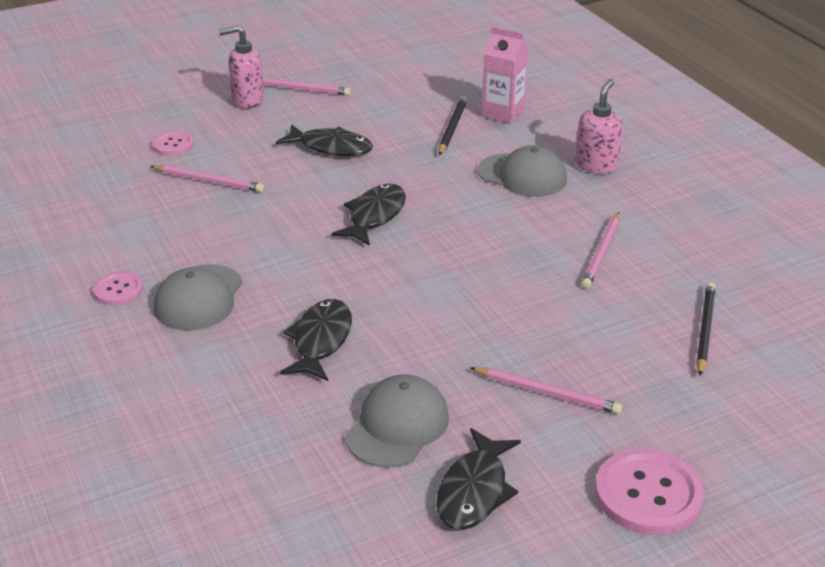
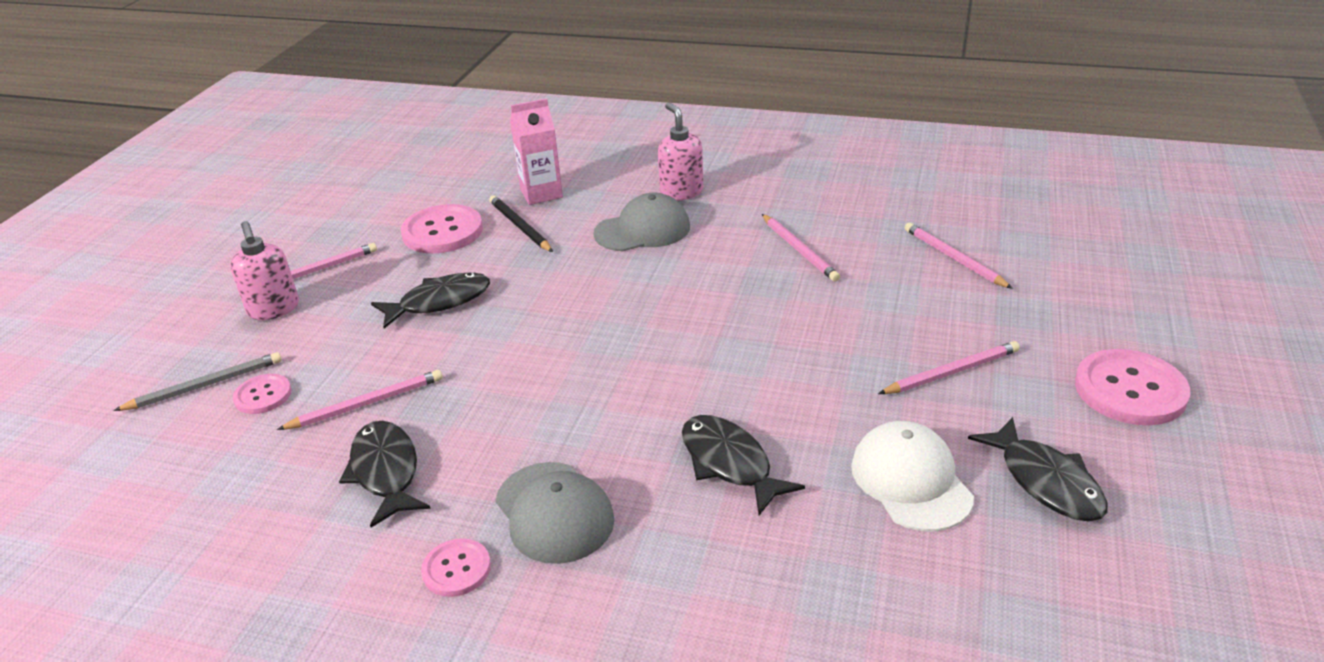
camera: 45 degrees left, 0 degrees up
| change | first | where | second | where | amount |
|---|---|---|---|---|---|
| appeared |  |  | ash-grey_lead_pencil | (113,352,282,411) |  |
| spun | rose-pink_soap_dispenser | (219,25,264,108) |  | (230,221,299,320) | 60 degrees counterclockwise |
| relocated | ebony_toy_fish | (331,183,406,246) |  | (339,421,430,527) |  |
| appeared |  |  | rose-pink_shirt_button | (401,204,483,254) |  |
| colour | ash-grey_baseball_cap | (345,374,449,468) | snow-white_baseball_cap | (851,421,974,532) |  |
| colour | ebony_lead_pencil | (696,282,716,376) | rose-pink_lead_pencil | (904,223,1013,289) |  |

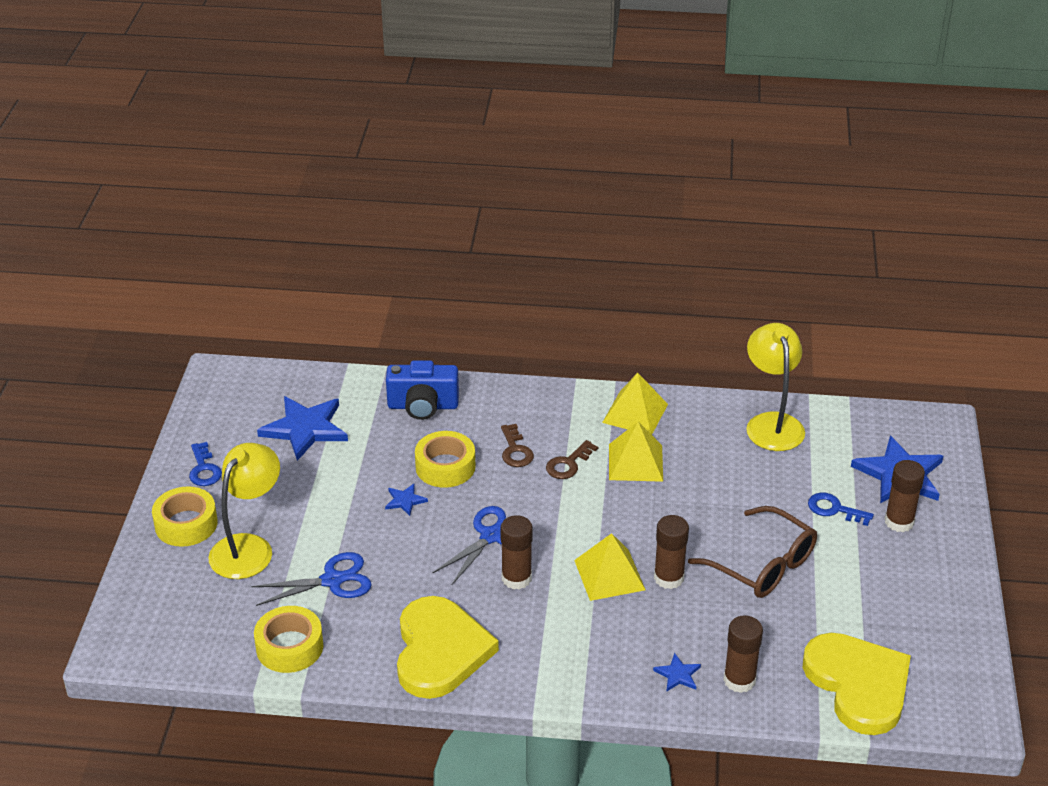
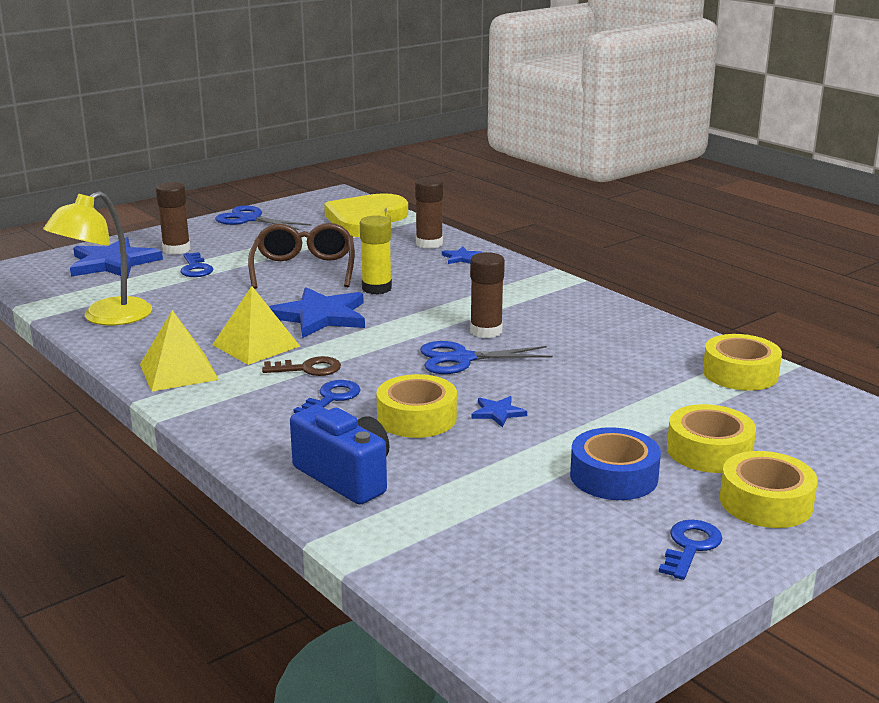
camera: 135 degrees left, 15 degrees down
| change | first | where | second | where | amount |
|---|---|---|---|---|---|
| relocated | royal_blue_shears | (251,552,372,606) |  | (215,205,312,230) |  |
| relocated | royal_blue_five-pointed_star | (257,396,348,461) |  | (269,287,365,338) |  |
| colour | brown_key | (501,424,534,467) | royal_blue_key | (294,380,361,413) |  |
| colour | brown_glue_stick | (654,515,689,589) | bright_yellow_glue_stick | (360,215,392,294) |  |
| appeared |  |  | royal_blue_tape | (570,427,661,500) |  |
| exchanged | bright_yellow_lamp | (208,443,280,579) | bright_yellow_tape | (667,404,756,473) |  |
| missing | bright_yellow_heart | (397,596,499,699) |  |  |  |
| missing | bright_yellow_solid_pyramid | (574,533,646,601) |  |  |  |

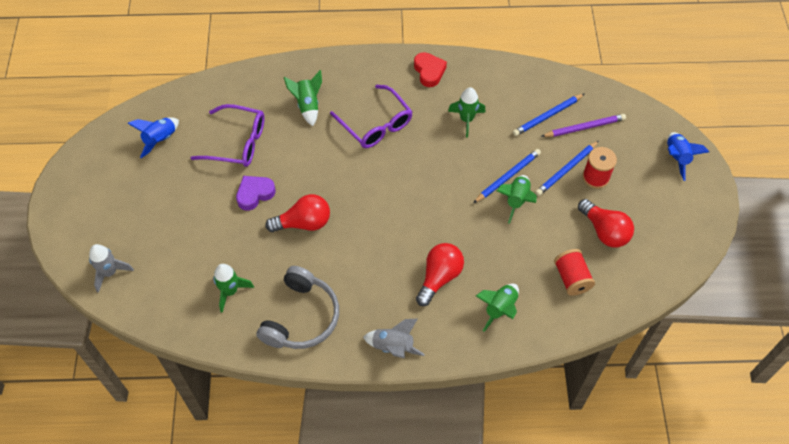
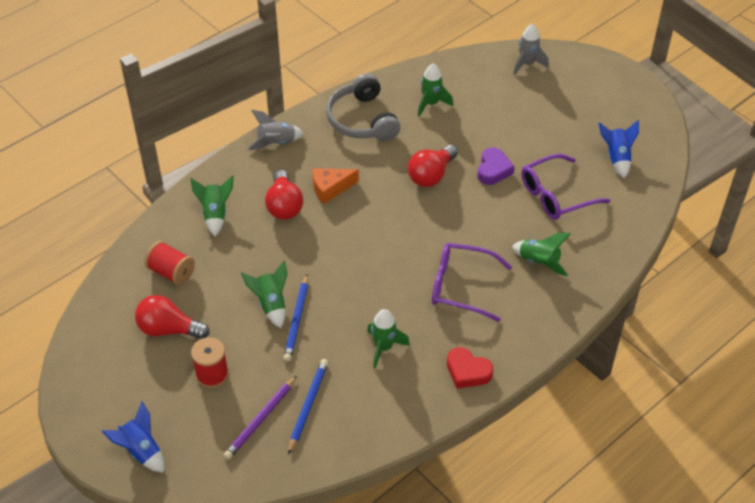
camera: 140 degrees right, 10 degrees down
| change | first | where | second | where | amount |
|---|---|---|---|---|---|
| appeared |  |  | bright_orange_cheese_wedge | (312,168,359,204) |  |
| missing | royal_blue_lead_pencil | (535,141,599,196) |  |  |  |

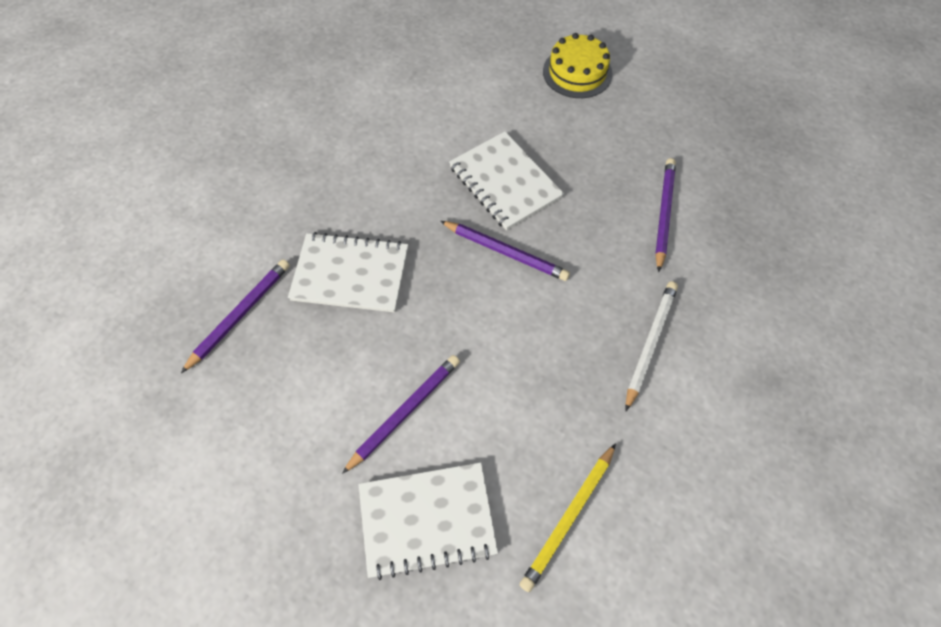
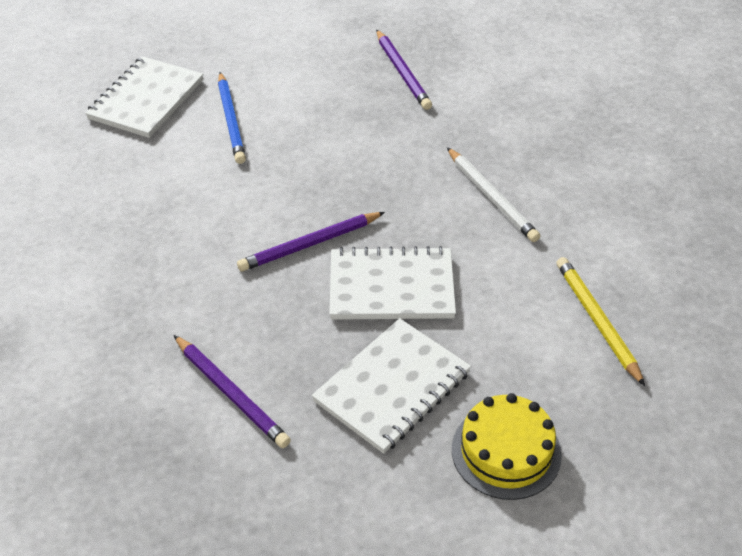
camera: 125 degrees right, 15 degrees down
| change | first | where | second | where | amount |
|---|---|---|---|---|---|
| colour | violet_lead_pencil | (342,355,460,474) | royal_blue_lead_pencil | (218,72,246,164) |  |
| relocated | snow-white_exercise_book | (288,232,408,312) |  | (312,318,471,454) |  |
| relocated | snow-white_lead_pencil | (625,281,678,412) |  | (447,147,540,242) |  |
| relocated | bright_yellow_lead_pencil | (520,443,616,592) |  | (556,257,645,386) |  |

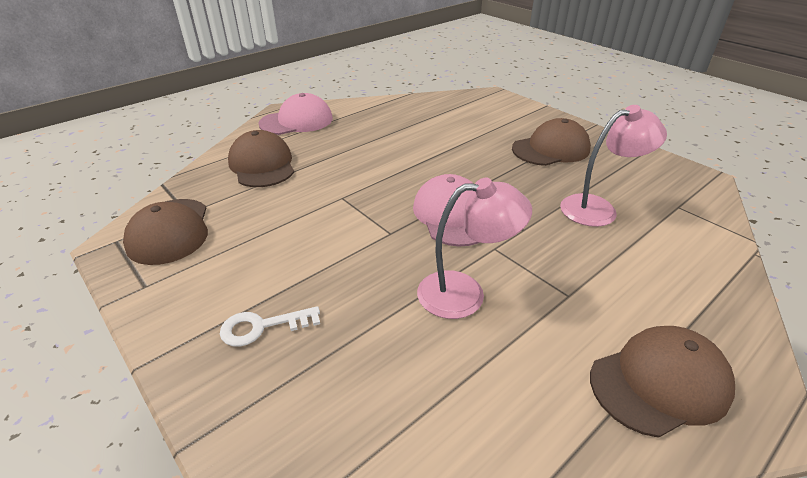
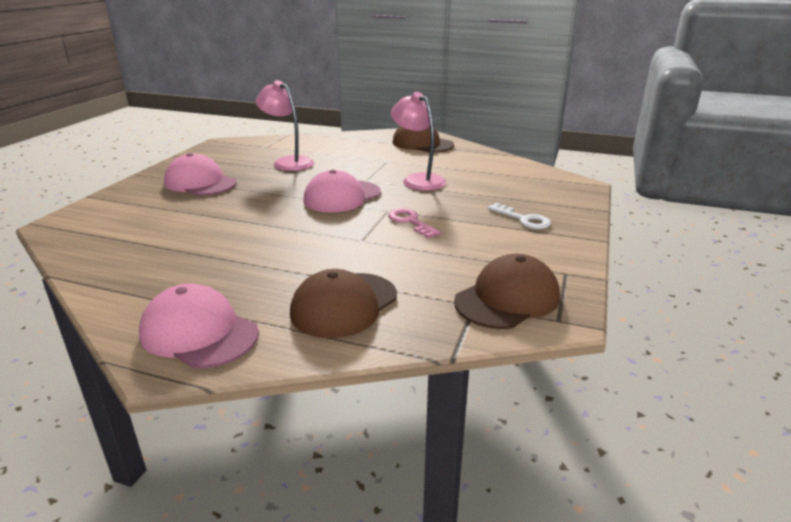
camera: 120 degrees left, 10 degrees down
| change | first | where | second | where | amount |
|---|---|---|---|---|---|
| colour | brown_baseball_cap | (512,118,591,166) | rose-pink_baseball_cap | (164,153,237,195) |  |
| appeared |  |  | rose-pink_key | (388,208,441,238) |  |

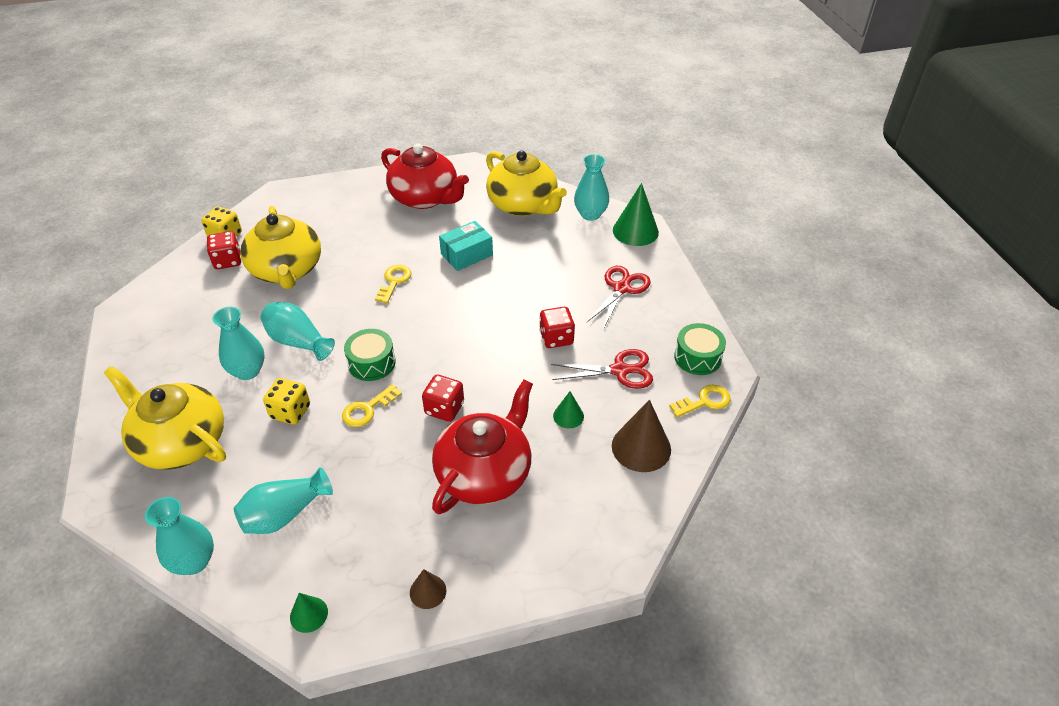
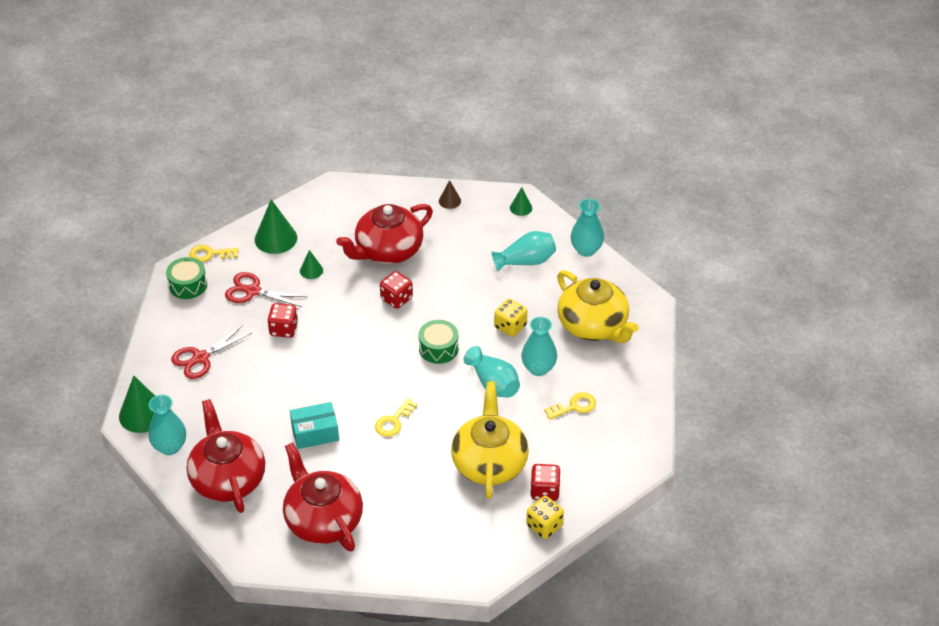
camera: 160 degrees left, 0 degrees up
| change | first | where | second | where | amount |
|---|---|---|---|---|---|
| colour | bright_yellow_tea_pot | (486,151,567,216) | crimson_tea_pot | (187,399,265,513) |  |
| colour | brown_solid_cone | (612,400,671,472) | green_solid_cone | (255,200,297,254) |  |
| relocated | bright_yellow_key | (342,384,402,427) |  | (544,392,596,420) |  |

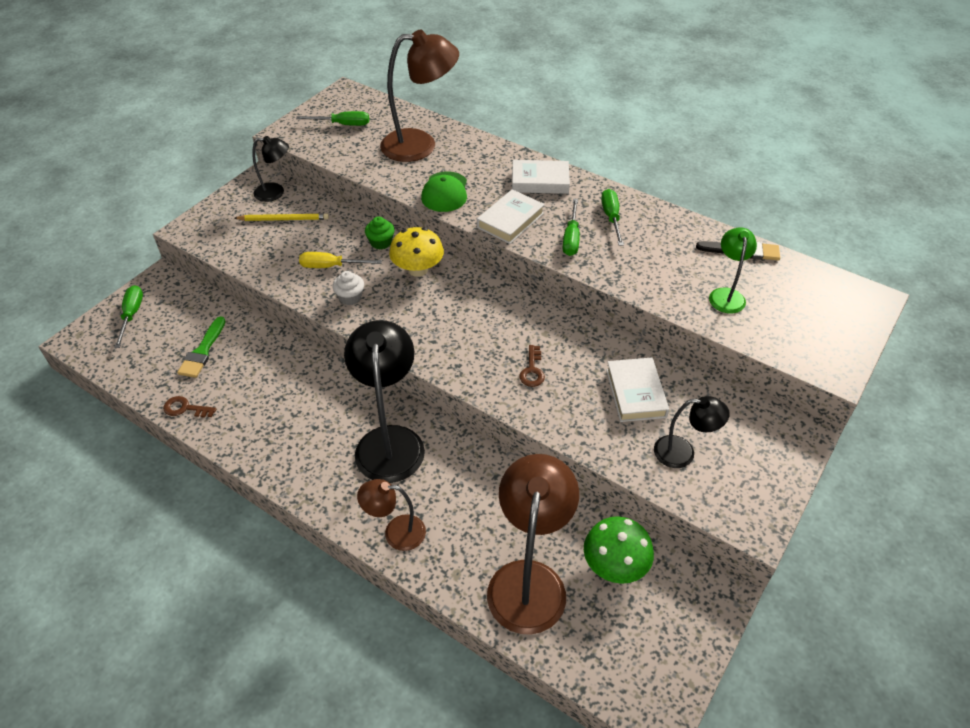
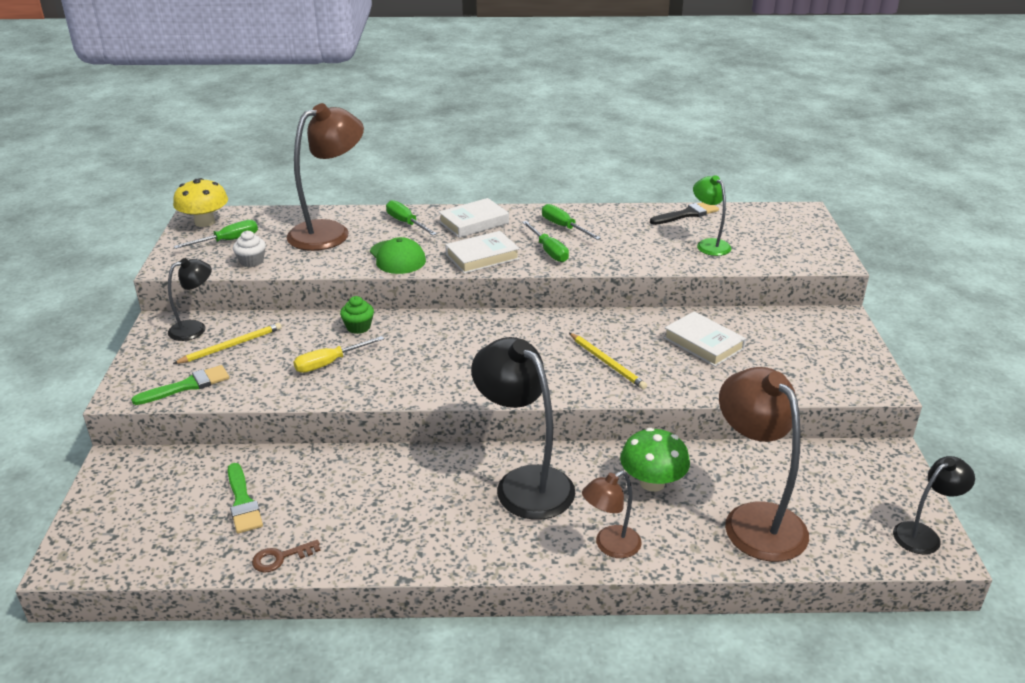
camera: 35 degrees left, 15 degrees down
| change | first | where | second | where | amount |
|---|---|---|---|---|---|
| appeared |  |  | green_paintbrush | (131,365,229,405) |  |
| relocated | bright_yellow_mushroom | (389,227,444,277) |  | (173,178,228,227) |  |
| relocated | snow-white_muffin | (332,271,364,305) |  | (233,231,266,267) |  |
| relocated | green_screwdriver | (114,285,143,348) |  | (386,200,437,236) |  |
| spun | snow-white_hardcover | (477,189,545,244) |  | (445,231,520,274) | 60 degrees clockwise |
| exchanged | brown_key | (519,345,545,387) | bright_yellow_lead_pencil | (569,333,647,390) |  |
| relocated | green_mushroom | (584,516,654,584) |  | (620,428,690,492) |  |
| relocated | ebony_lamp | (654,396,730,468) |  | (893,456,975,554) |  |

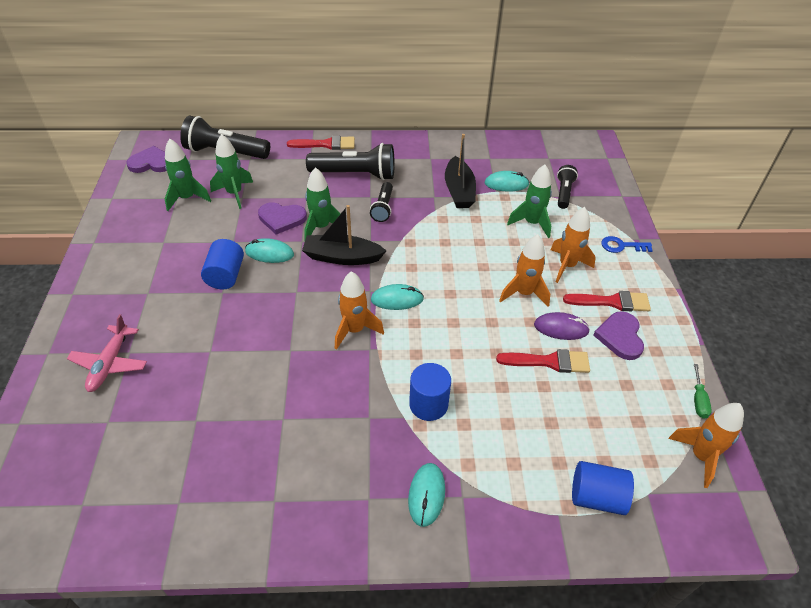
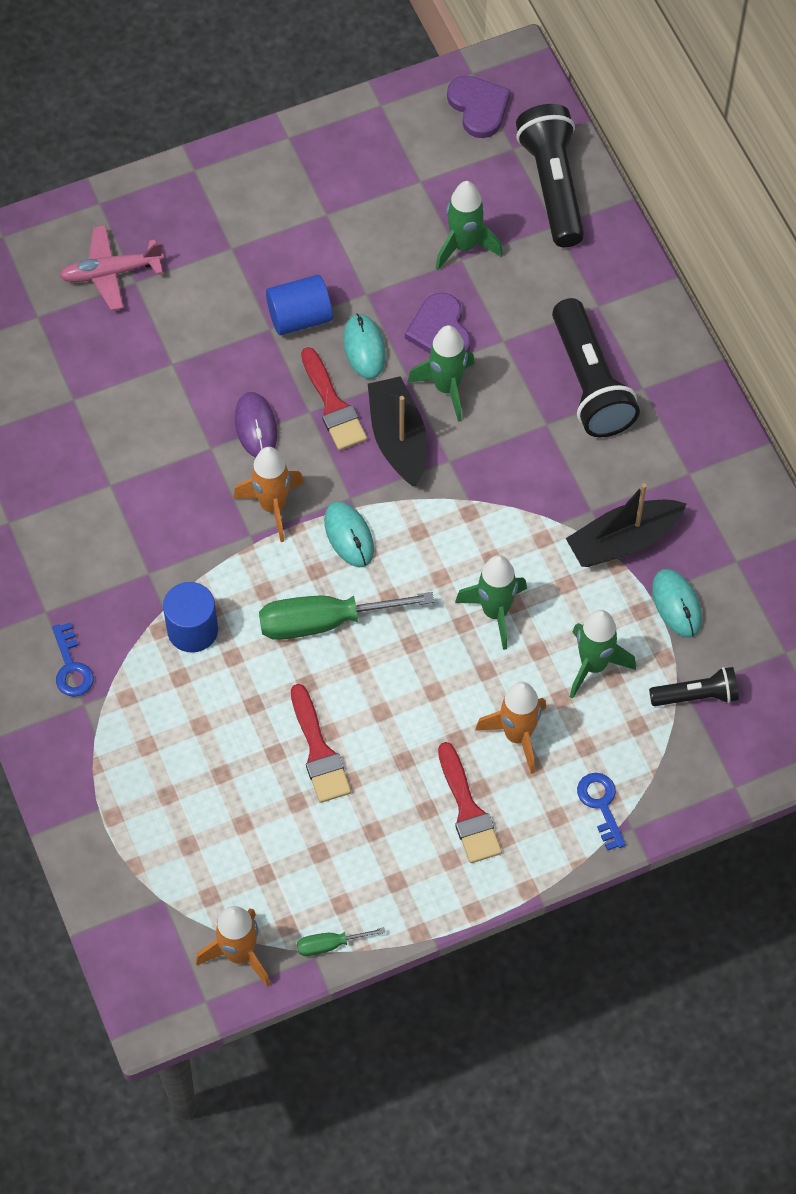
camera: 70 degrees right, 15 degrees up
| change | first | where | second | where | amount |
|---|---|---|---|---|---|
| exchanged | turquoise_mouse | (408,463,445,527) | royal_blue_key | (52,622,94,697) |  |
| relocated | violet_mouse | (534,312,590,340) |  | (235,392,277,457) |  |
| appeared |  |  | green_screwdriver | (259,592,434,640) |  |
| relocated | crimson_paintbrush | (287,136,355,150) |  | (301,347,367,450) |  |
| relocated | green_toy_rocket | (165,139,211,211) |  | (455,555,527,650) |  |
| missing | ebony_torch | (370,182,393,222) |  |  |  |
| missing | bright_orange_toy_rocket | (499,234,550,307) |  |  |  |
| missing | royal_blue_cylinder_shape | (572,461,634,515) |  |  |  |
| missing | violet_heart | (593,311,644,360) |  |  |  |

